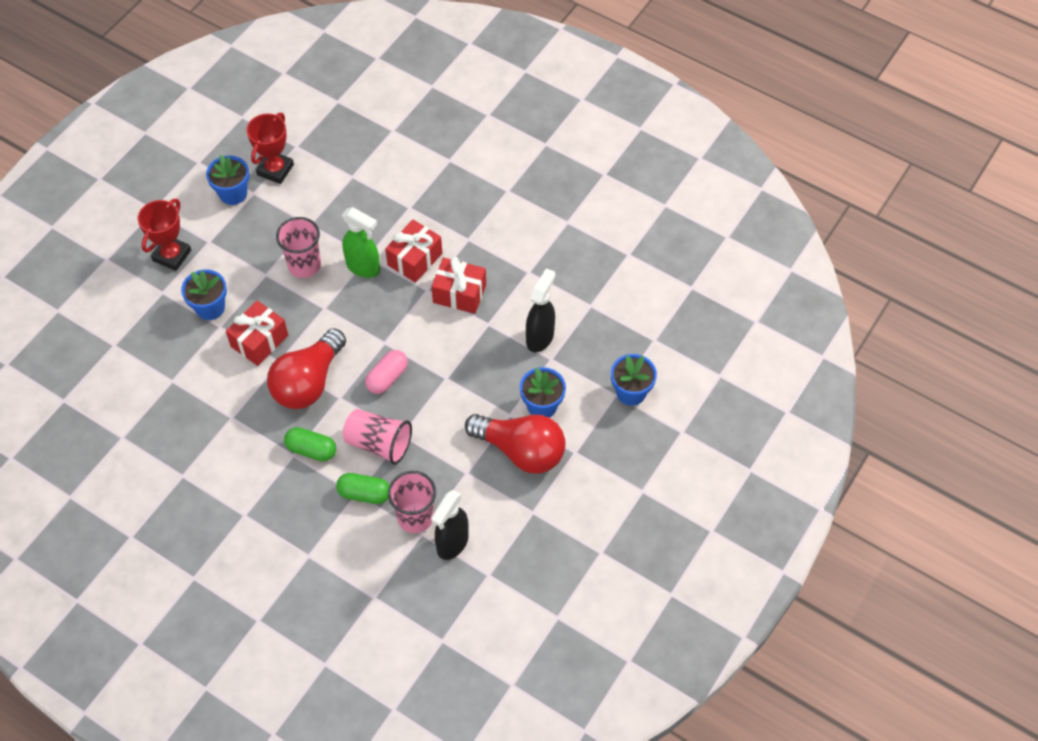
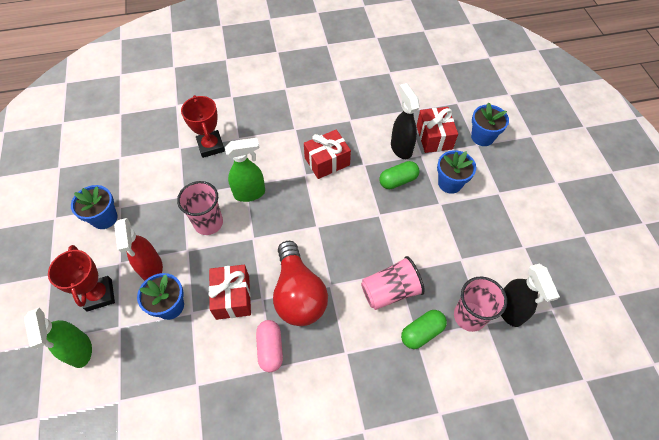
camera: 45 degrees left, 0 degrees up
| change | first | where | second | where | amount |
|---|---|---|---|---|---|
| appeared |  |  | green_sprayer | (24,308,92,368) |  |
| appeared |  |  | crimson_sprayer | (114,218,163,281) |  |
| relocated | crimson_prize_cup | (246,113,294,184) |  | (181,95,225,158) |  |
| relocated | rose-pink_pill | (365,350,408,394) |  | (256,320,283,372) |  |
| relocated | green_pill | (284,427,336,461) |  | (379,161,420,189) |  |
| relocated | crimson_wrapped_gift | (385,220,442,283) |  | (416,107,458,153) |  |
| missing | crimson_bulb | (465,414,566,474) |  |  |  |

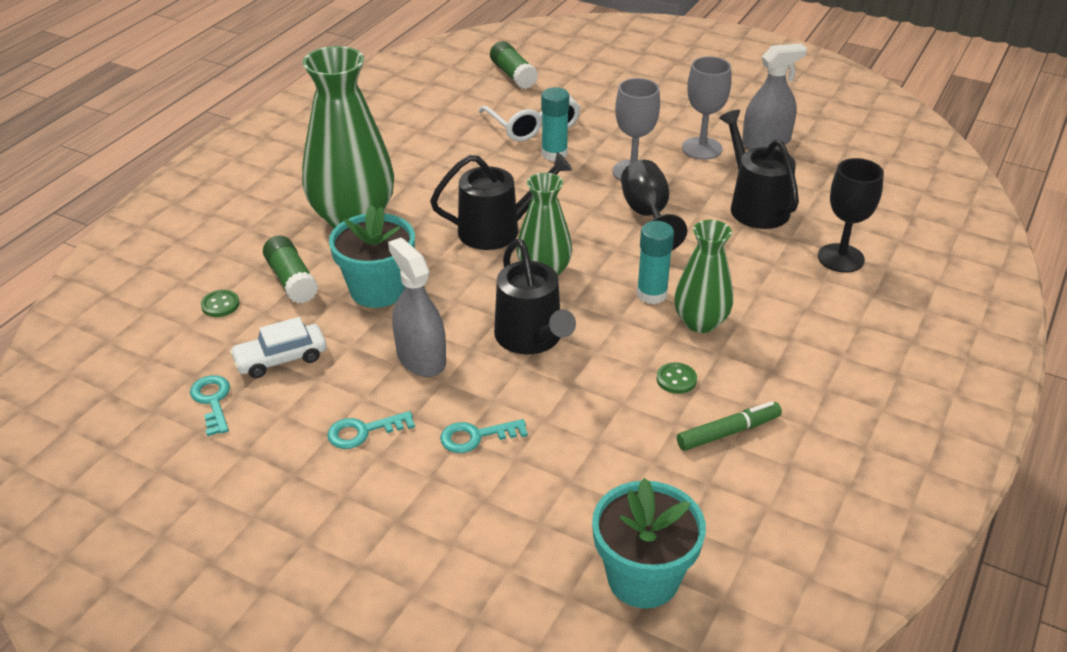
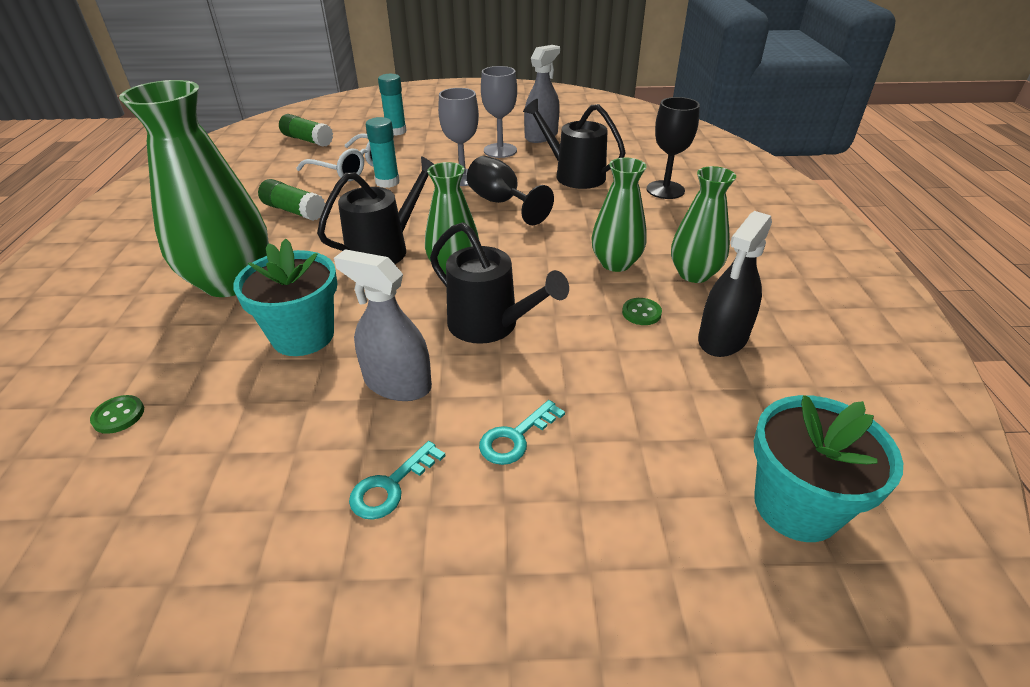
camera: 30 degrees left, 0 degrees up
| change | first | where | second | where | amount |
|---|---|---|---|---|---|
| relocated | green_glue_stick | (263,236,318,304) |  | (258,179,325,221) |  |
| relocated | turquoise_glue_stick | (637,221,674,304) |  | (378,74,407,136) |  |
| appeared |  |  | green_flower_vase | (671,166,736,283) |  |
| exchanged | green_marker | (677,401,782,451) | ebony_sprayer | (698,211,772,357) |  |
| missing | turquoise_key | (190,375,230,436) |  |  |  |
| missing | snow-white_car | (230,317,327,378) |  |  |  |

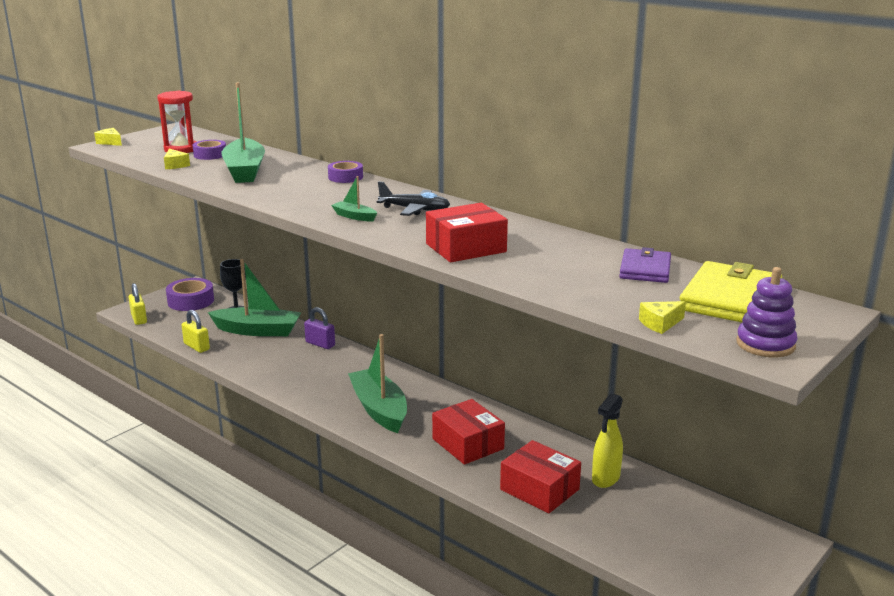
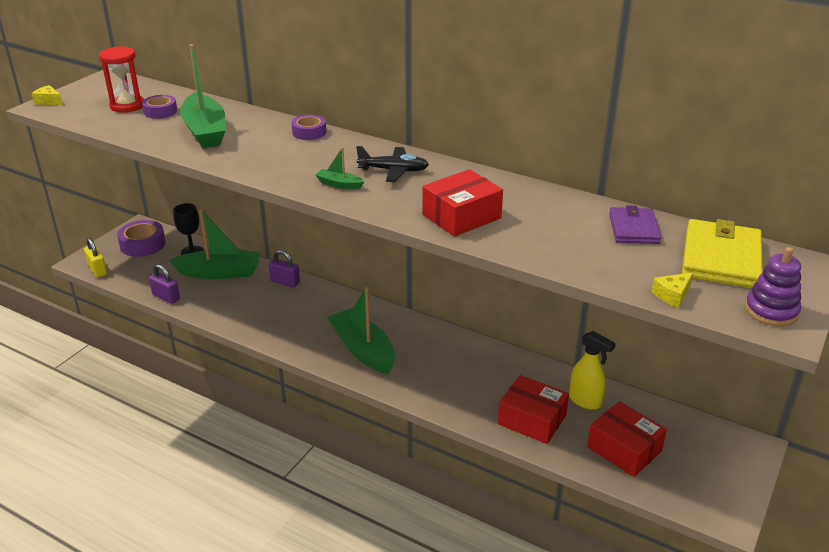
camera: 10 degrees left, 10 degrees up
| change | first | where | second | where | amount |
|---|---|---|---|---|---|
| colour | bright_yellow_lock | (182,310,210,353) | violet_lock | (149,264,180,304) |  |
| spun | bright_yellow_sprayer | (592,393,623,488) |  | (569,331,616,410) | 75 degrees counterclockwise |
| relocated | crimson_package | (432,399,505,465) |  | (587,401,667,477) |  |
| missing | bright_yellow_cheese_wedge | (164,149,190,169) |  |  |  |

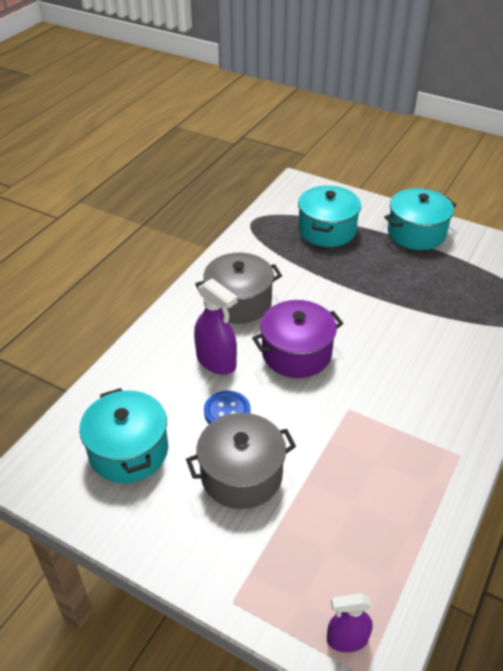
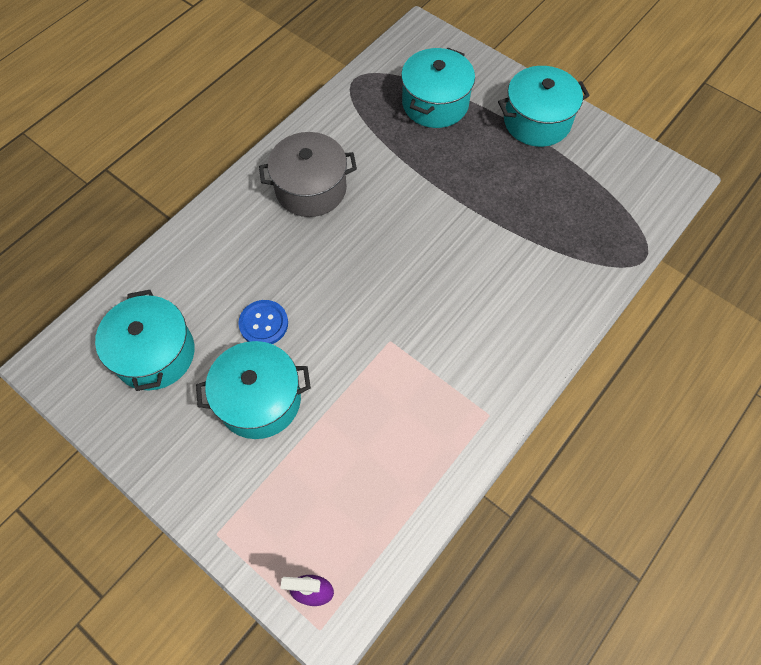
camera: 10 degrees right, 20 degrees up
| change | first | where | second | where | amount |
|---|---|---|---|---|---|
| colour | ash-grey_pot | (186,413,296,509) | turquoise_pot | (196,341,311,439) |  |
| missing | violet_sprayer | (194,278,237,375) |  |  |  |
| missing | violet_pot | (252,300,343,378) |  |  |  |

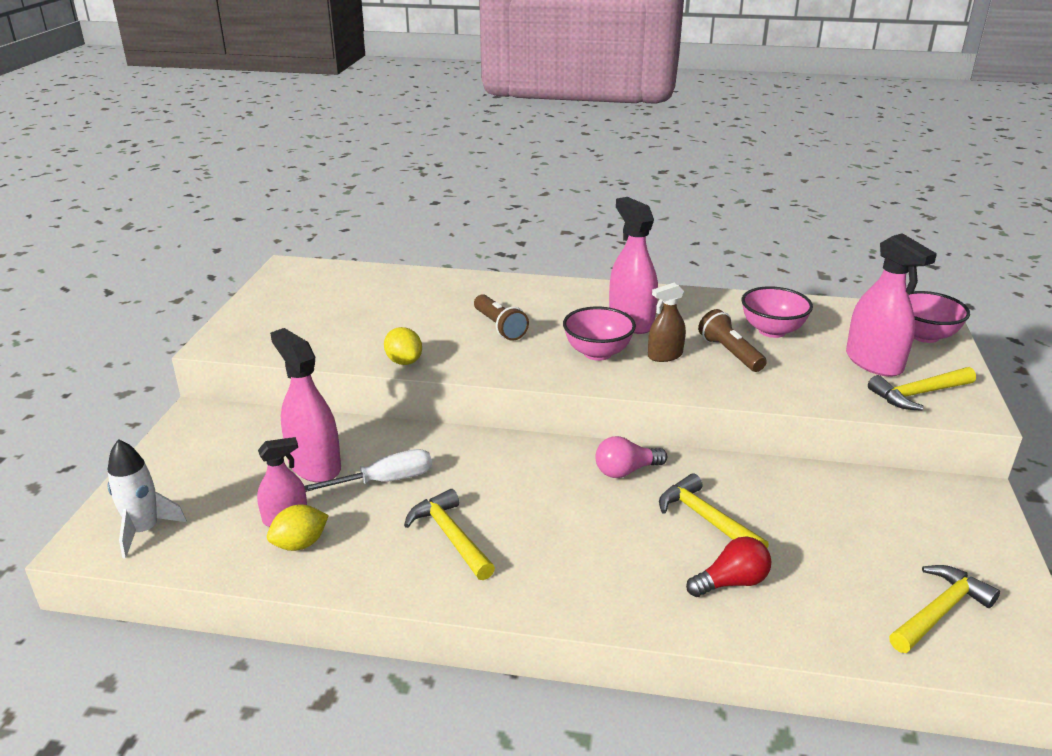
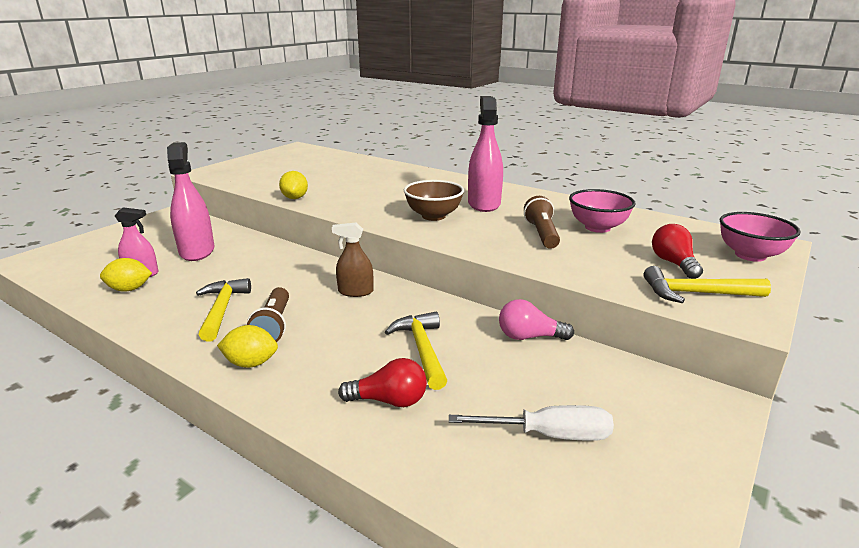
camera: 25 degrees right, 5 degrees down
| change | first | where | second | where | amount |
|---|---|---|---|---|---|
| appeared |  |  | bright_yellow_citrus_fruit | (217,325,278,368) |  |
| relocated | brown_torch | (474,294,529,341) |  | (247,287,289,342) |  |
| relocated | brown_sprayer | (648,283,686,362) |  | (332,223,373,297) |  |
| colour | rose-pink_deep_dish | (563,307,636,361) | brown_deep_dish | (404,180,464,221) |  |
| relocated | snow-white_screwdriver | (304,449,432,492) |  | (449,405,614,441) |  |
| relocated | rose-pink_bulb | (595,436,667,478) |  | (499,299,574,340) |  |
| exchanged | rose-pink_sprayer | (846,233,937,377) | crimson_bulb | (652,224,703,279) |  |
| missing | snow-white_toy_rocket | (107,439,187,559) |  |  |  |
| missing | bright_yellow_hammer | (889,565,1000,653) |  |  |  |

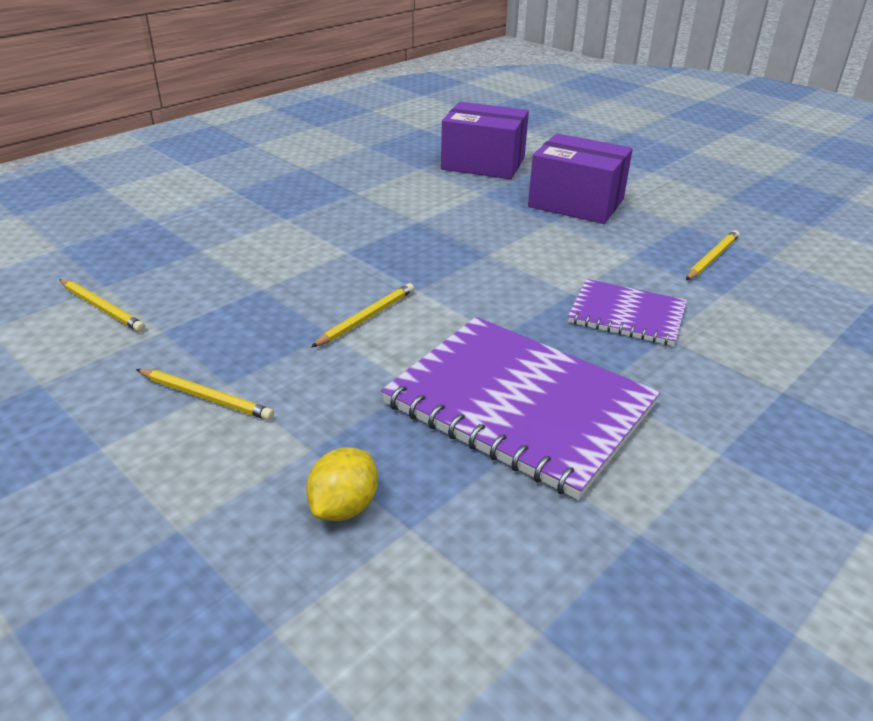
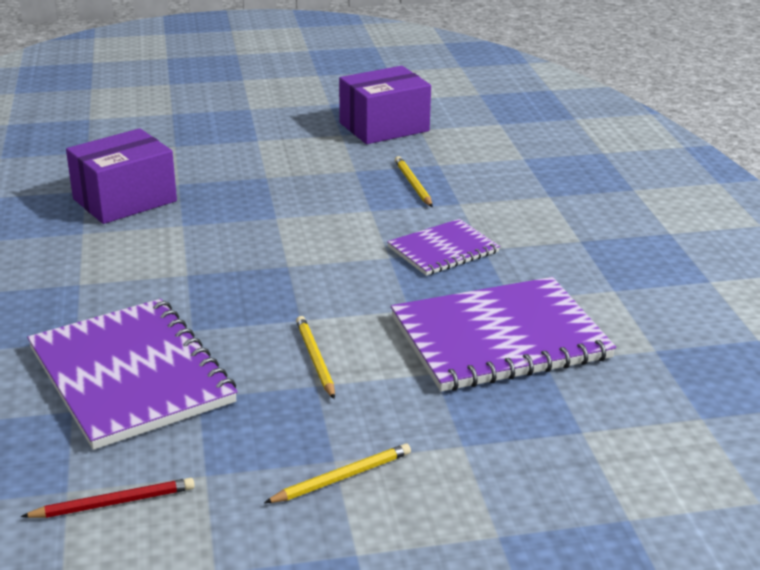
camera: 55 degrees left, 5 degrees down
| change | first | where | second | where | amount |
|---|---|---|---|---|---|
| colour | bright_yellow_lead_pencil | (59,279,145,332) | crimson_lead_pencil | (21,478,195,518) |  |
| appeared |  |  | violet_exercise_book | (27,299,238,450) |  |
| relocated | violet_package | (528,133,633,224) |  | (339,66,431,144) |  |
| missing | bright_yellow_citrus_fruit | (306,447,378,521) |  |  |  |

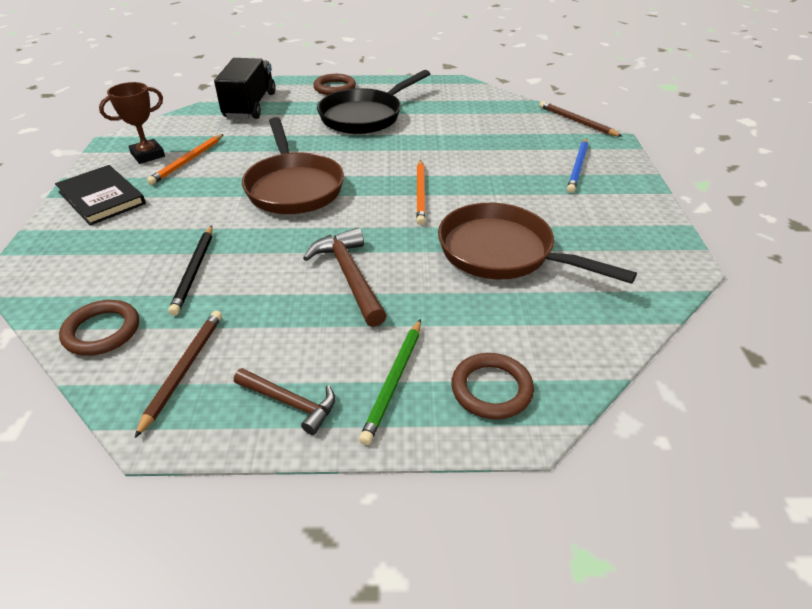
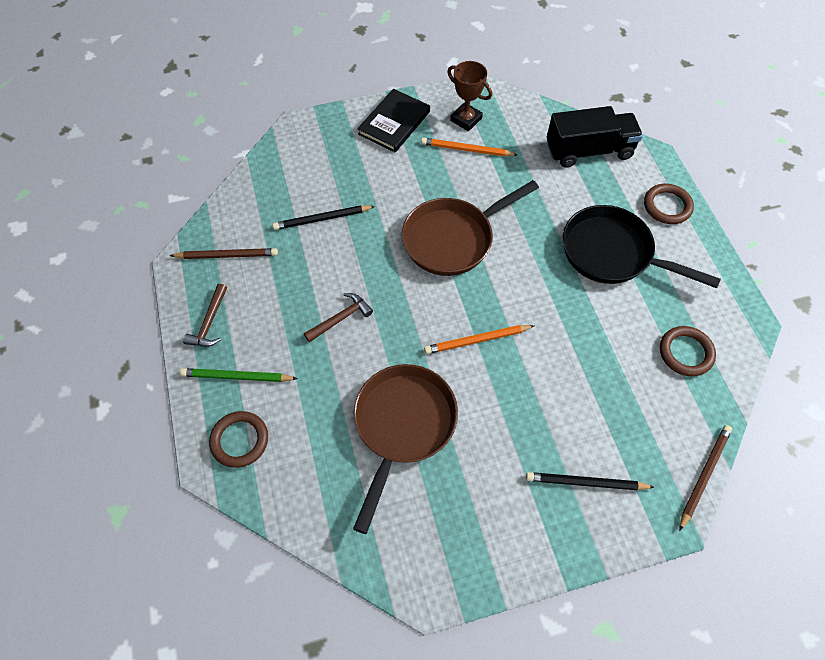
camera: 75 degrees right, 20 degrees up
| change | first | where | second | where | amount |
|---|---|---|---|---|---|
| size | brown_hammer | (303,228,387,327) |  | (304,293,373,342) | x0.65 |
| colour | royal_blue_lead_pencil | (567,138,588,193) | ebony_lead_pencil | (526,472,654,490) |  |
| relocated | brown_torus | (59,300,139,356) |  | (660,326,716,376) |  |

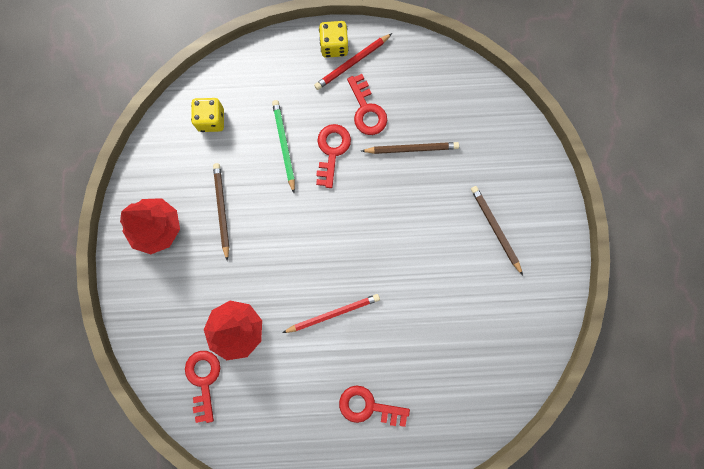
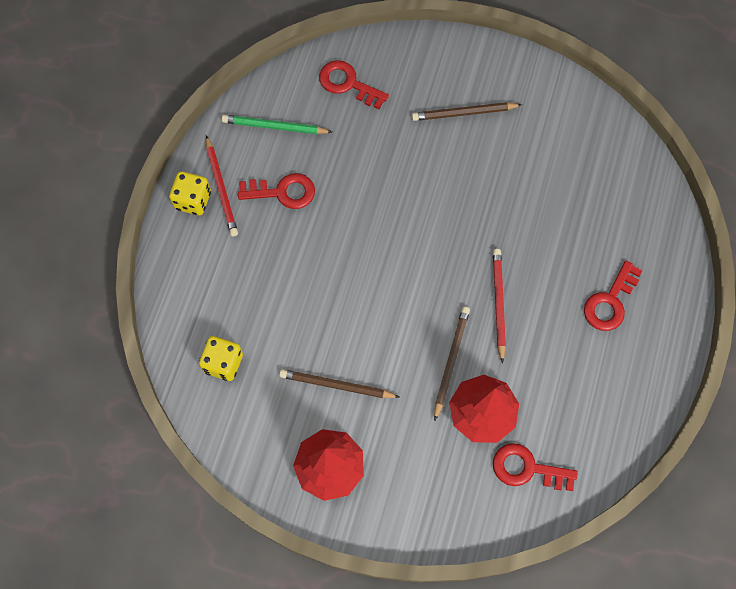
camera: 70 degrees left, 10 degrees down
| change | first | where | second | where | amount |
|---|---|---|---|---|---|
| relocated | green_lead_pencil | (272,100,295,193) |  | (222,115,332,134) |  |
| relocated | crimson_key | (316,124,351,188) |  | (319,60,389,109) |  |
| relocated | brown_lead_pencil | (361,142,459,154) |  | (434,307,470,421) |  |

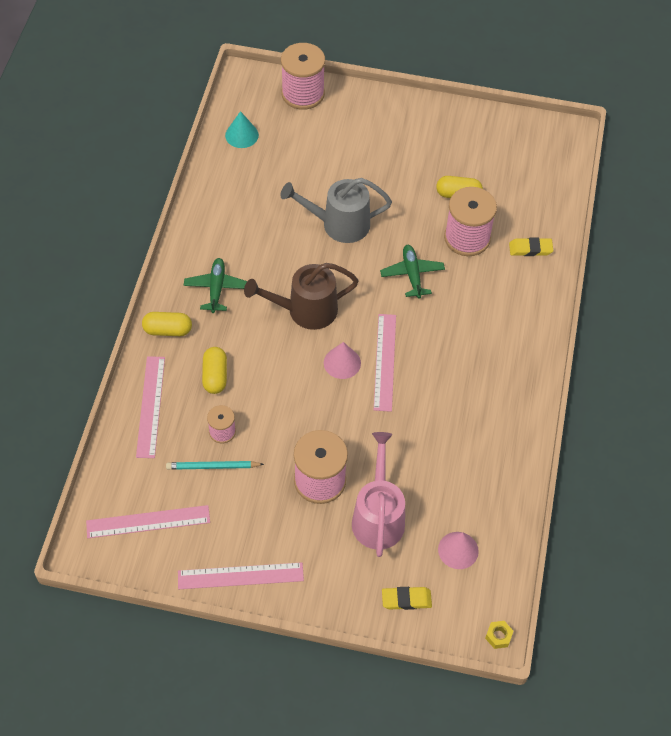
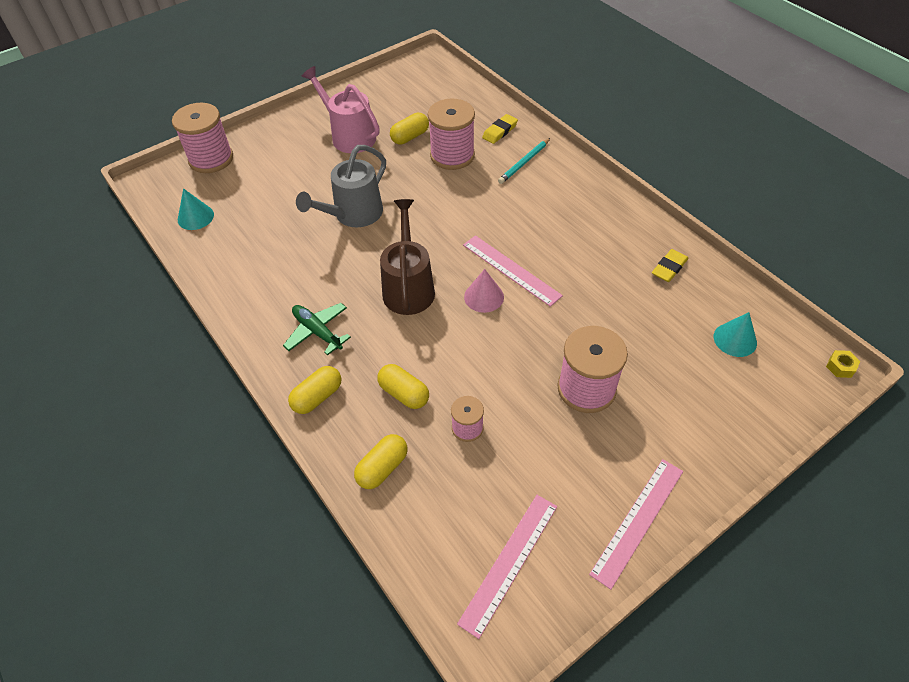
camera: 45 degrees left, 5 degrees down
| change | first | where | second | where | amount |
|---|---|---|---|---|---|
| relocated | rose-pink_sprinkling_can | (352,432,405,557) |  | (302,66,380,153) |  |
| exchanged | rose-pink_measuring_stick | (136,356,165,458) | bright_yellow_pill | (354,434,408,489) |  |
| spun | brown_sprinkling_can | (244,263,359,330) |  | (380,199,435,315) | 150 degrees clockwise |
| relocated | turquoise_lead_pencil | (166,461,264,470) |  | (498,138,550,184) |  |
| relocated | bright_yellow_eraser | (382,587,432,610) |  | (652,249,689,282) |  |
| colour | rose-pink_solid_cone | (438,532,479,569) | turquoise_solid_cone | (714,312,757,357) |  |
| missing | green_aeroplane | (380,245,445,299) |  |  |  |

